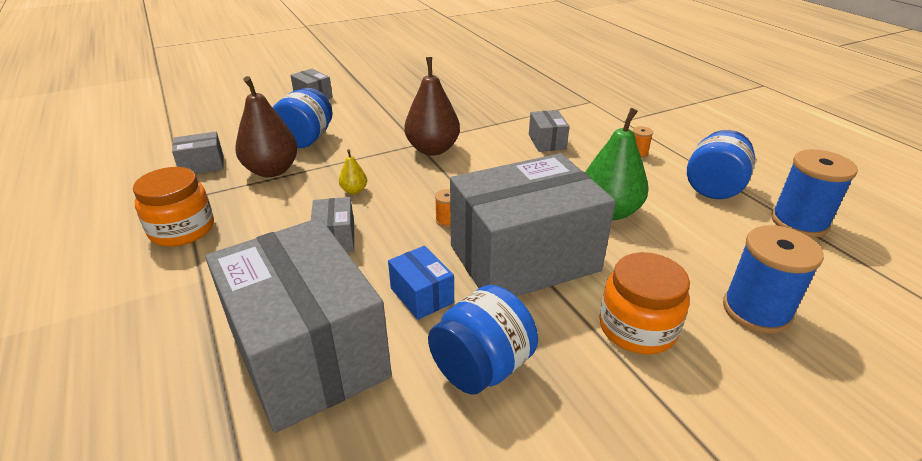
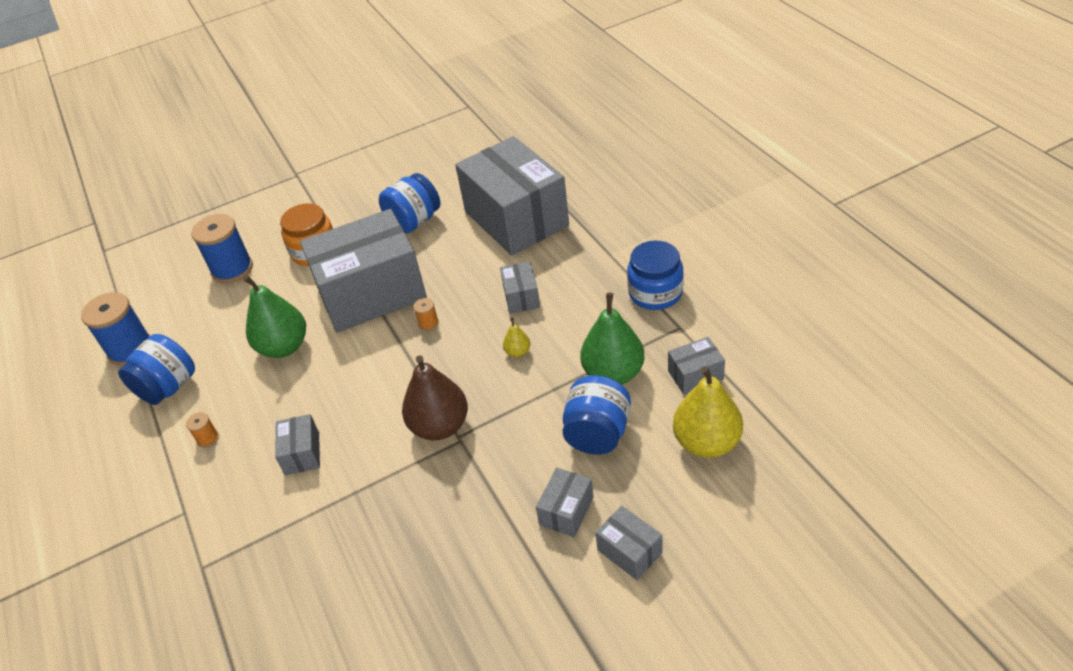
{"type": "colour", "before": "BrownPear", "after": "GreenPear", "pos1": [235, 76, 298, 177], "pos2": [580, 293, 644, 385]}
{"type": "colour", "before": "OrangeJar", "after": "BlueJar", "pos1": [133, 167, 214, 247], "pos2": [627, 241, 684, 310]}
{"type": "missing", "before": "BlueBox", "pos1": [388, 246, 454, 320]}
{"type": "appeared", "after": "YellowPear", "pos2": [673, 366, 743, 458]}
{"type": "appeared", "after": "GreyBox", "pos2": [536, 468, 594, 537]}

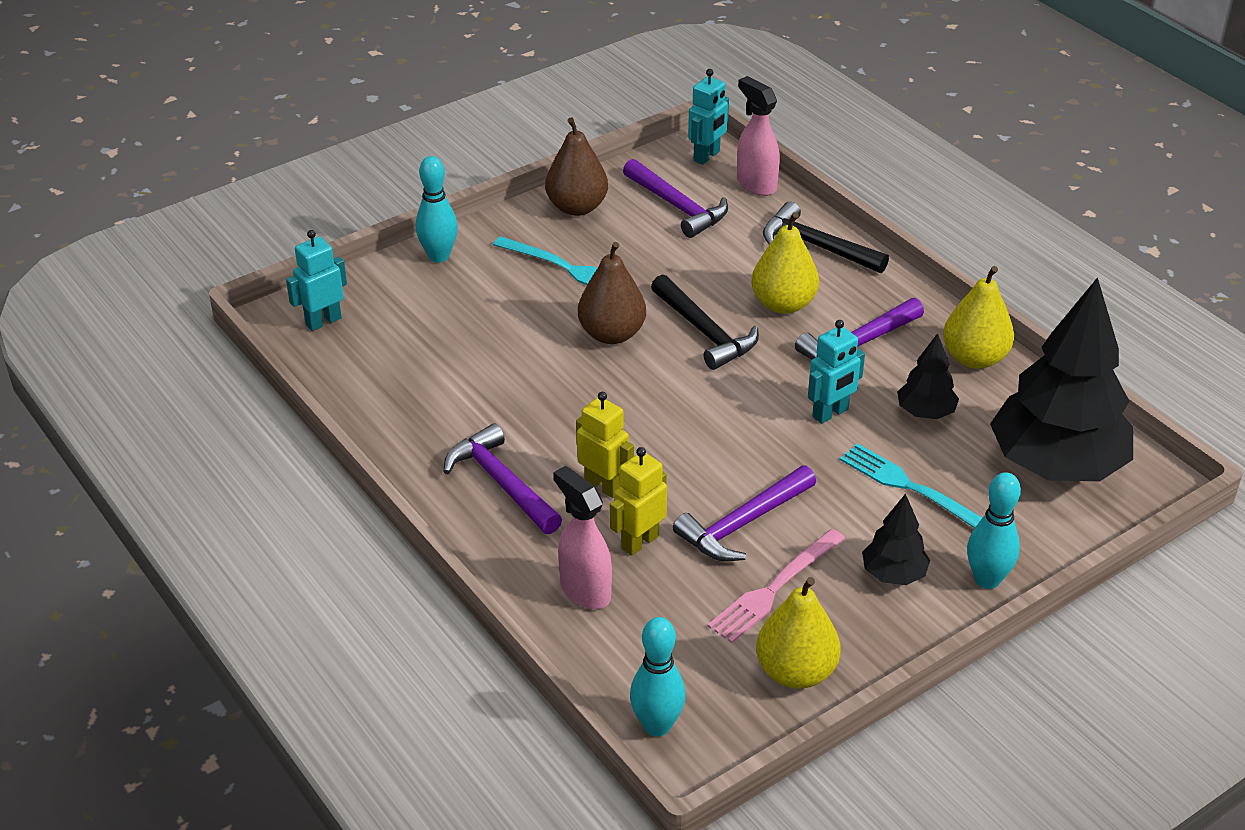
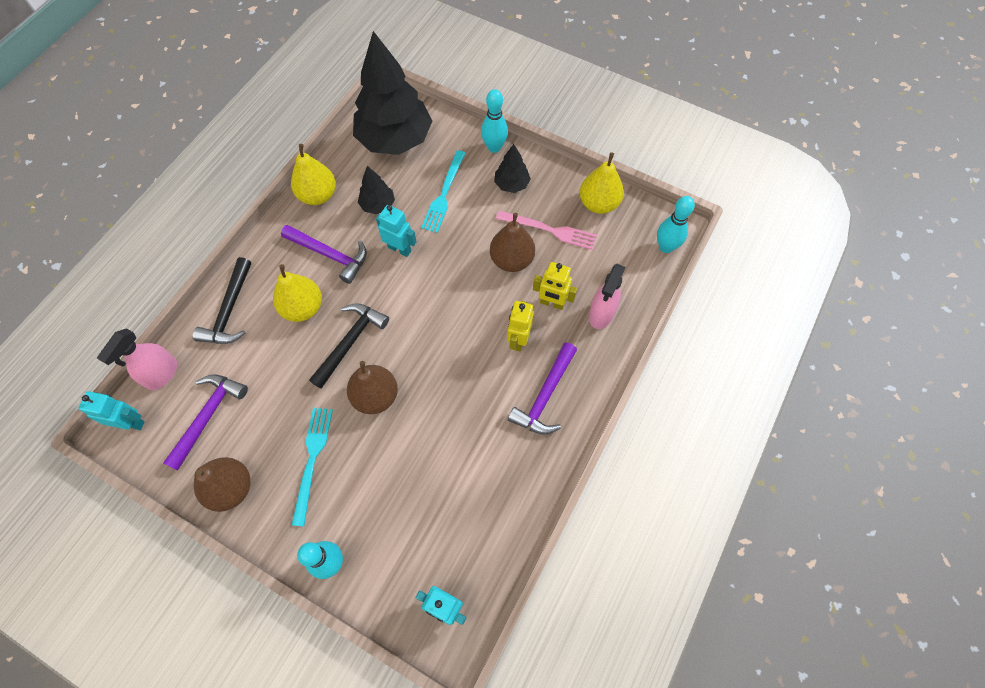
{"type": "exchanged", "before": "PurpleHammer", "after": "BrownPear", "pos1": [673, 465, 816, 562], "pos2": [490, 213, 535, 272]}

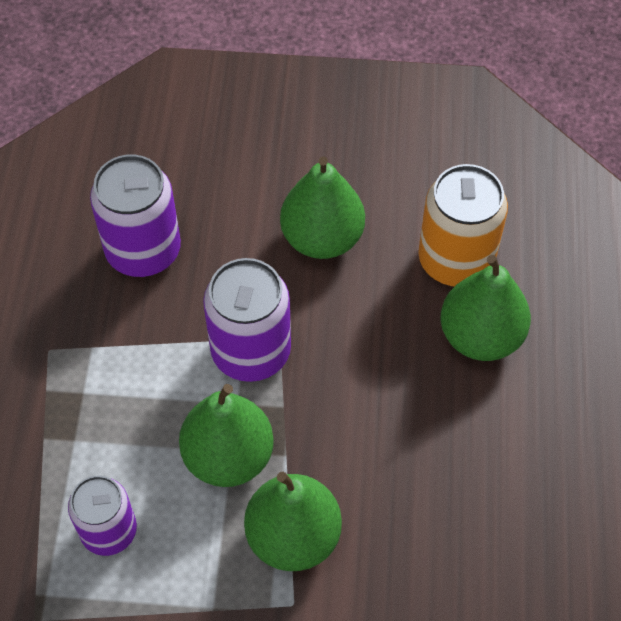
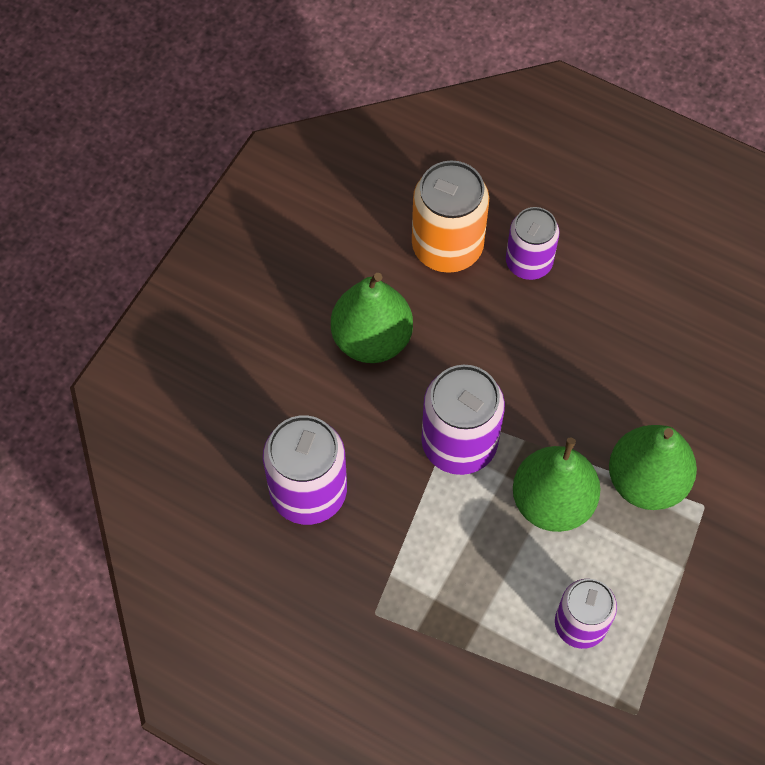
{"type": "exchanged", "before": "GreenPear", "after": "PurpleCan", "pos1": [440, 255, 531, 361], "pos2": [506, 207, 560, 280]}

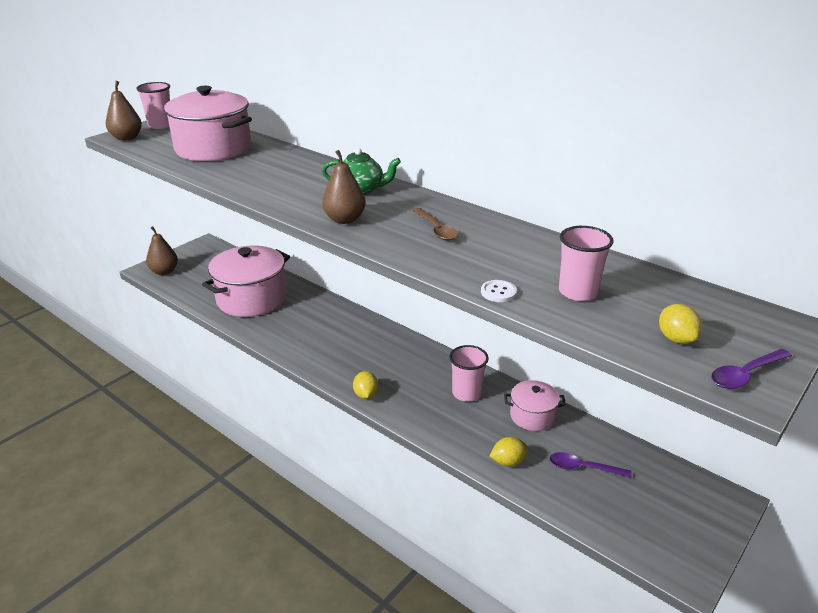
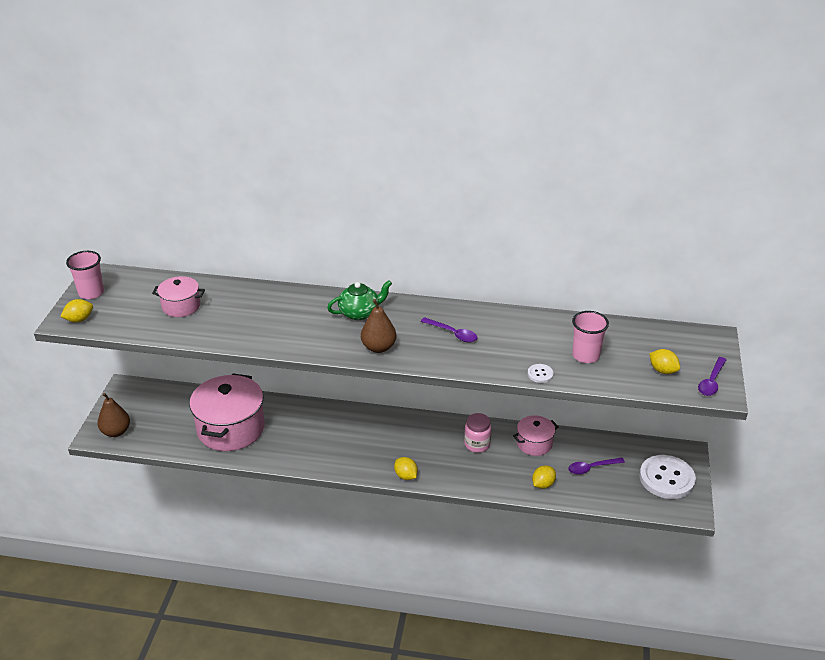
{"type": "exchanged", "before": "BrownPear", "after": "YellowLemon", "pos1": [106, 81, 142, 141], "pos2": [60, 299, 93, 322]}
{"type": "size", "before": "PinkPot", "pos1": [164, 86, 252, 161], "pos2": [152, 276, 205, 317], "scale": 0.52}
{"type": "colour", "before": "BrownSpoon", "after": "PurpleSpoon", "pos1": [413, 208, 458, 241], "pos2": [421, 317, 477, 342]}
{"type": "exchanged", "before": "PinkCup", "after": "PinkJar", "pos1": [449, 345, 489, 402], "pos2": [464, 413, 492, 453]}
{"type": "appeared", "after": "WhiteButton", "pos2": [640, 455, 696, 499]}

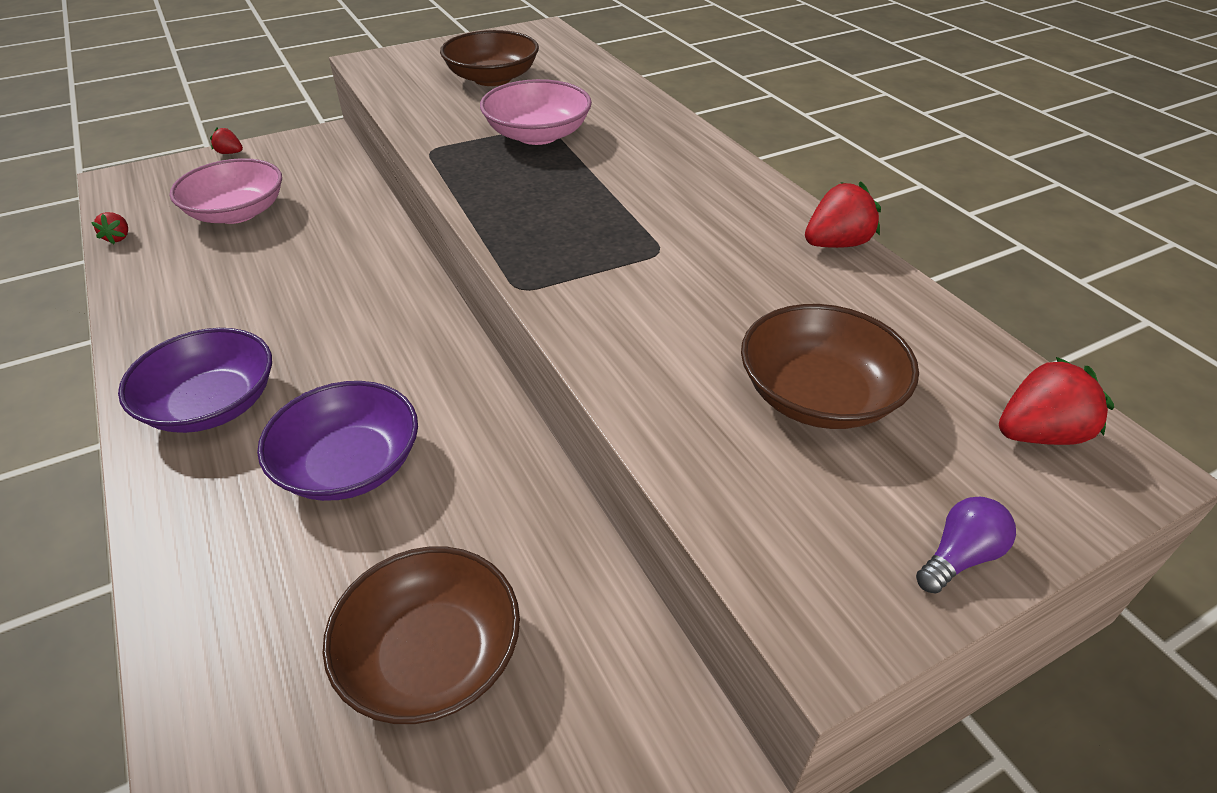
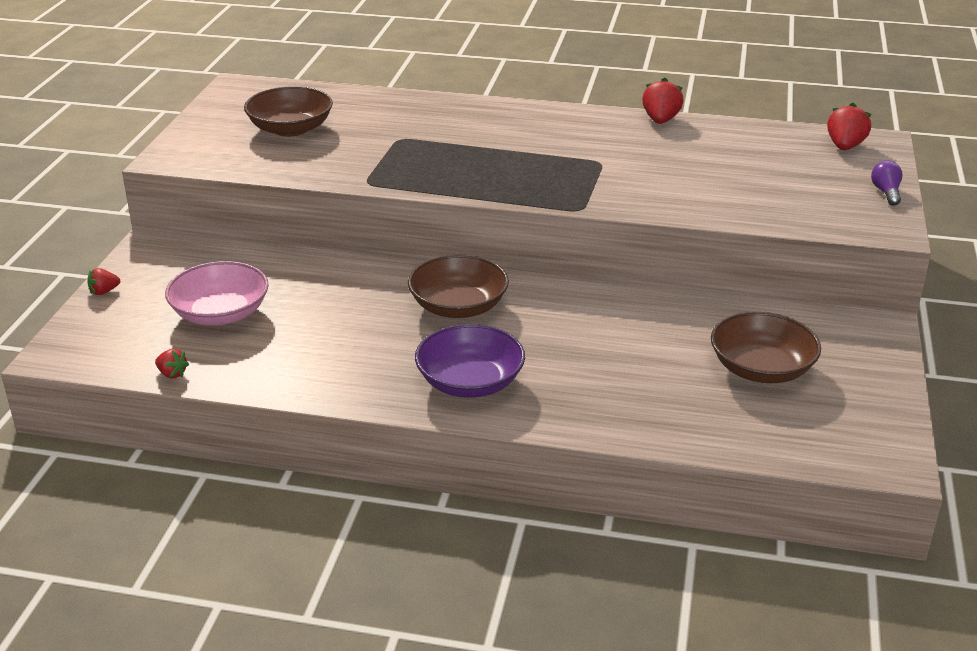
{"type": "missing", "before": "PinkBowl", "pos1": [480, 79, 592, 145]}
{"type": "relocated", "before": "BrownBowl", "pos1": [741, 304, 919, 429], "pos2": [408, 255, 509, 318]}
{"type": "missing", "before": "PurpleBowl", "pos1": [257, 381, 418, 501]}

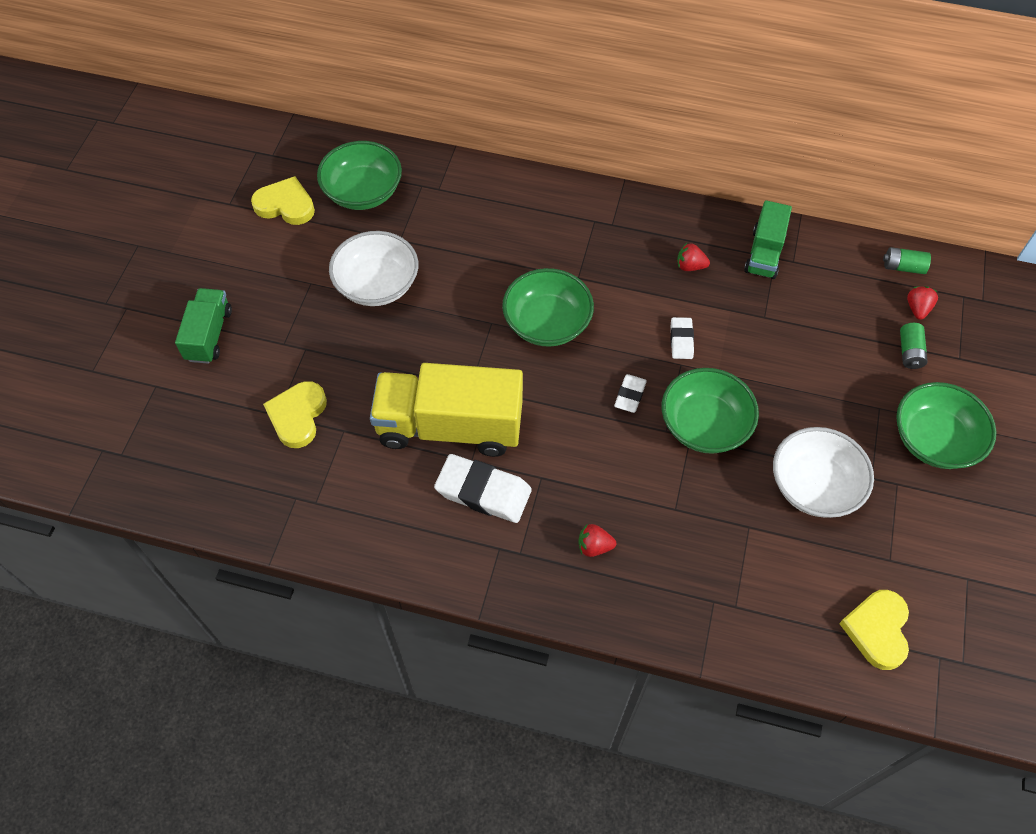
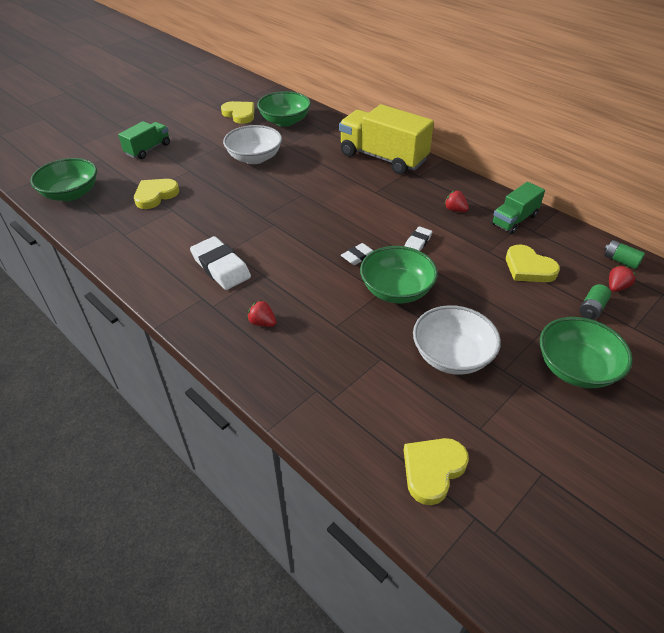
{"type": "relocated", "before": "GreenBowl", "pos1": [502, 268, 594, 347], "pos2": [30, 158, 97, 201]}
{"type": "relocated", "before": "YellowTruck", "pos1": [370, 363, 523, 457], "pos2": [339, 104, 434, 175]}
{"type": "appeared", "after": "YellowHeart", "pos2": [506, 244, 560, 282]}

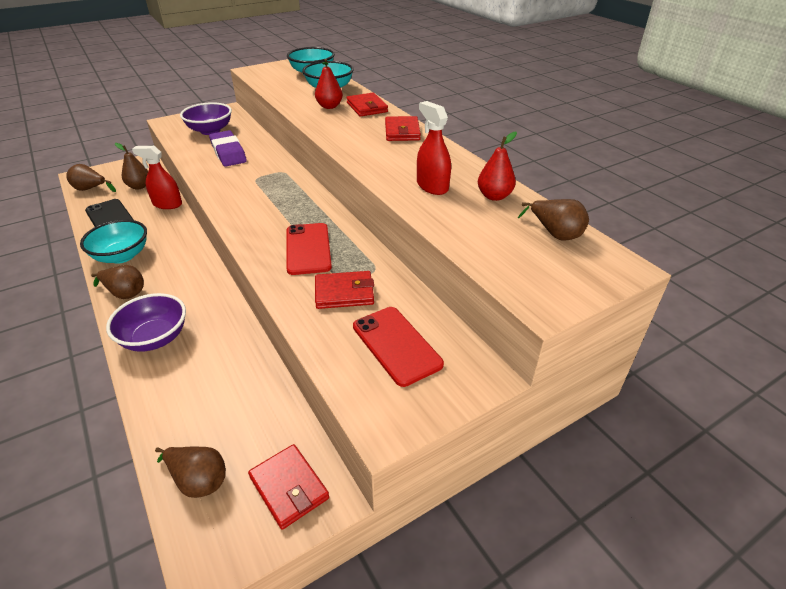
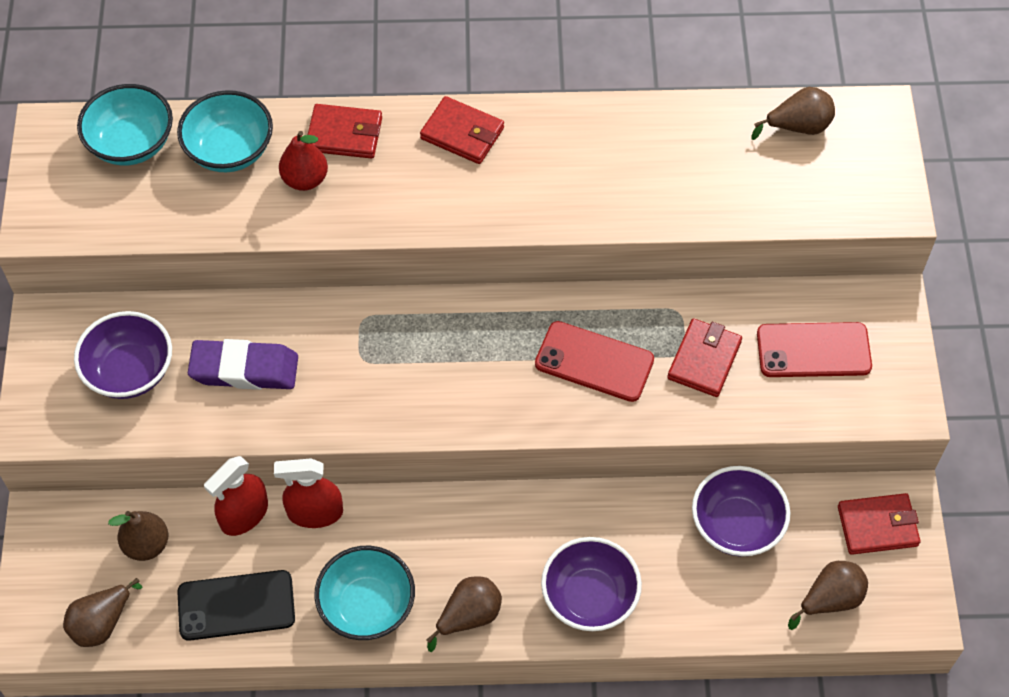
{"type": "relocated", "before": "RedSprayBottle", "pos1": [417, 101, 451, 195], "pos2": [274, 459, 343, 528]}
{"type": "missing", "before": "RedPear", "pos1": [478, 131, 517, 201]}
{"type": "appeared", "after": "PurpleBowl", "pos2": [692, 466, 790, 557]}

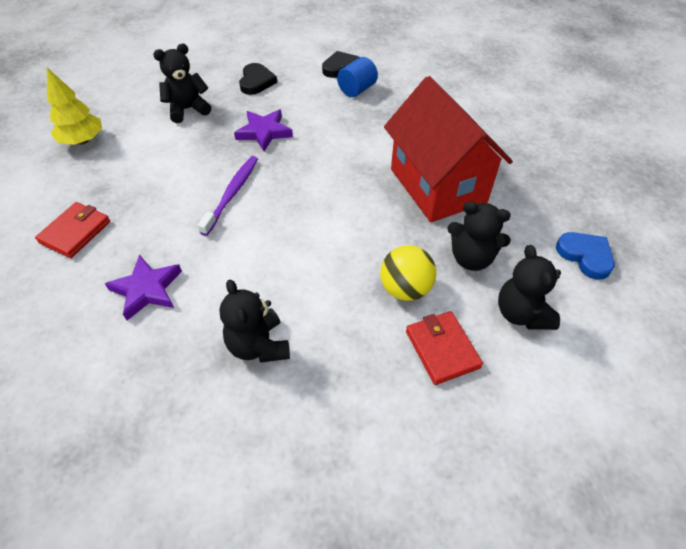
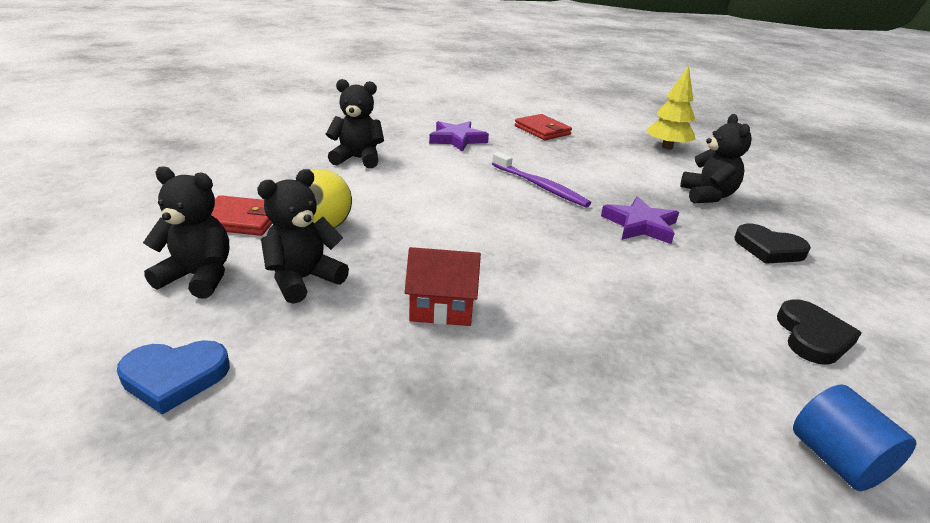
{"type": "relocated", "before": "BlueCylinder", "pos1": [337, 57, 378, 97], "pos2": [793, 384, 916, 491]}
{"type": "size", "before": "RedHouse", "pos1": [384, 76, 513, 222], "pos2": [404, 247, 481, 326], "scale": 0.46}

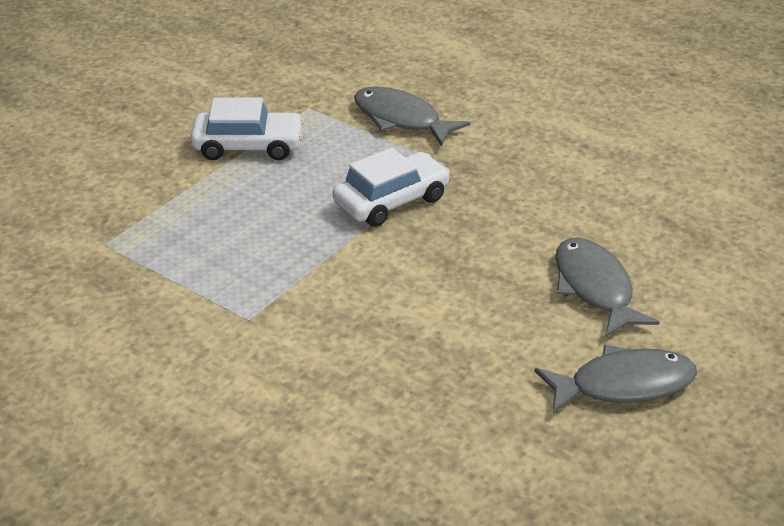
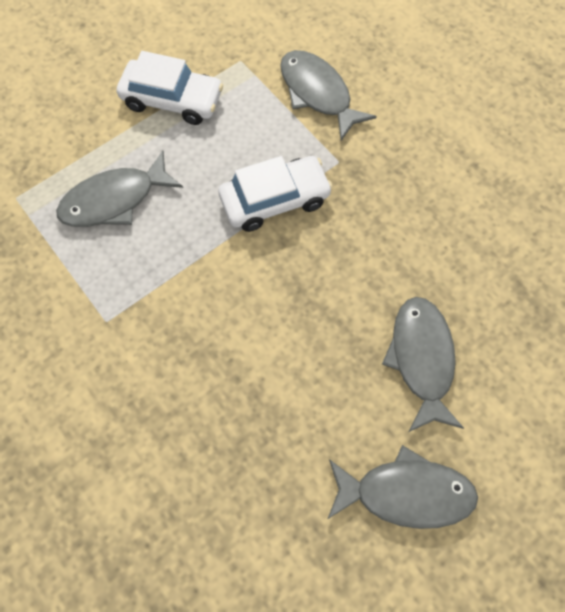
{"type": "appeared", "after": "GreyFish", "pos2": [56, 151, 183, 227]}

